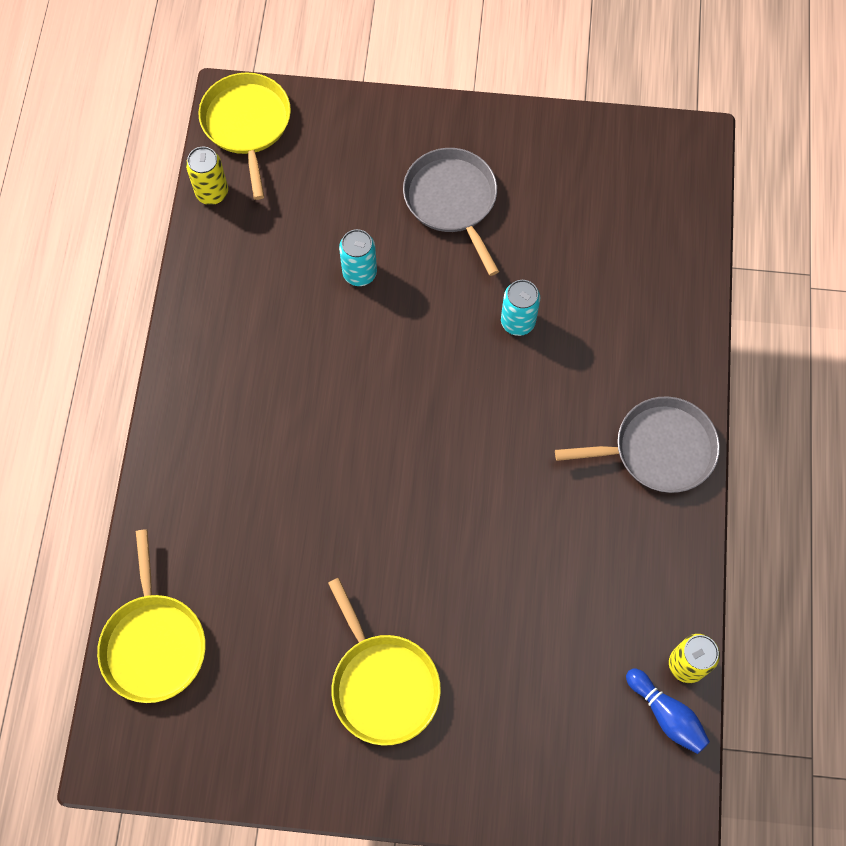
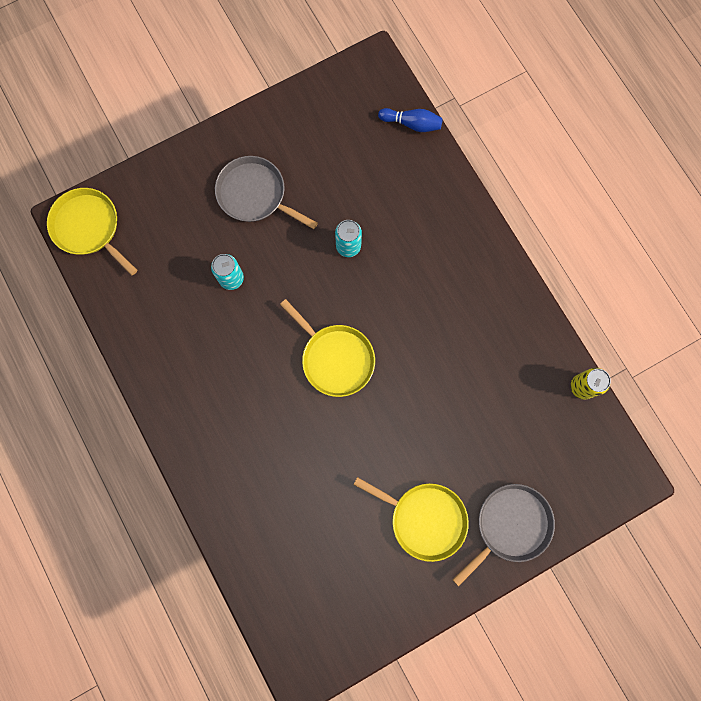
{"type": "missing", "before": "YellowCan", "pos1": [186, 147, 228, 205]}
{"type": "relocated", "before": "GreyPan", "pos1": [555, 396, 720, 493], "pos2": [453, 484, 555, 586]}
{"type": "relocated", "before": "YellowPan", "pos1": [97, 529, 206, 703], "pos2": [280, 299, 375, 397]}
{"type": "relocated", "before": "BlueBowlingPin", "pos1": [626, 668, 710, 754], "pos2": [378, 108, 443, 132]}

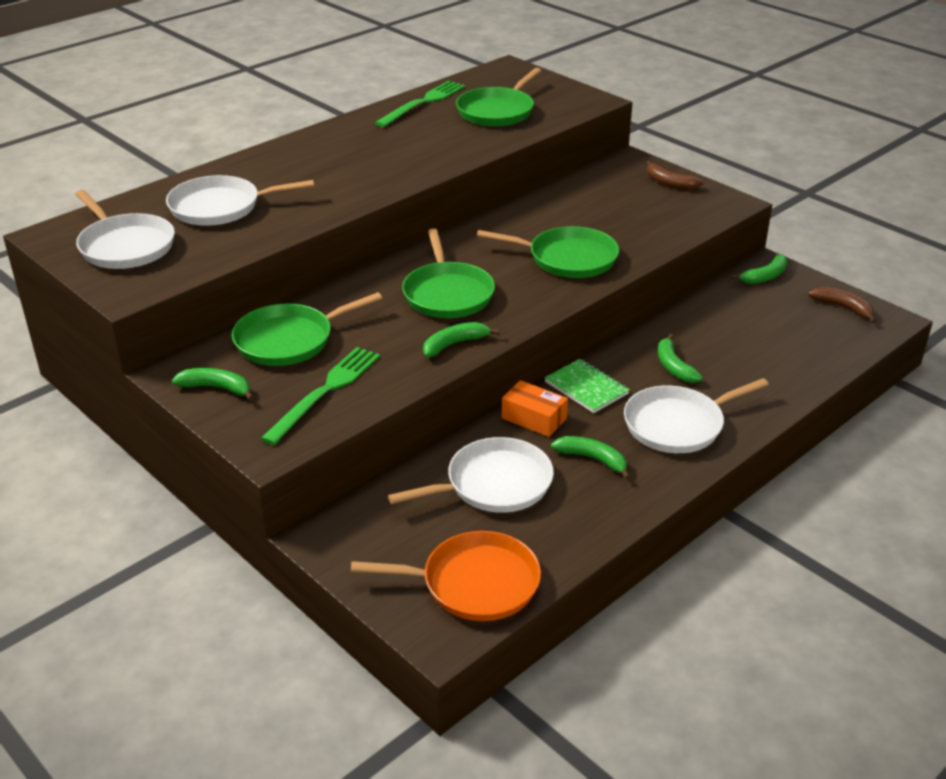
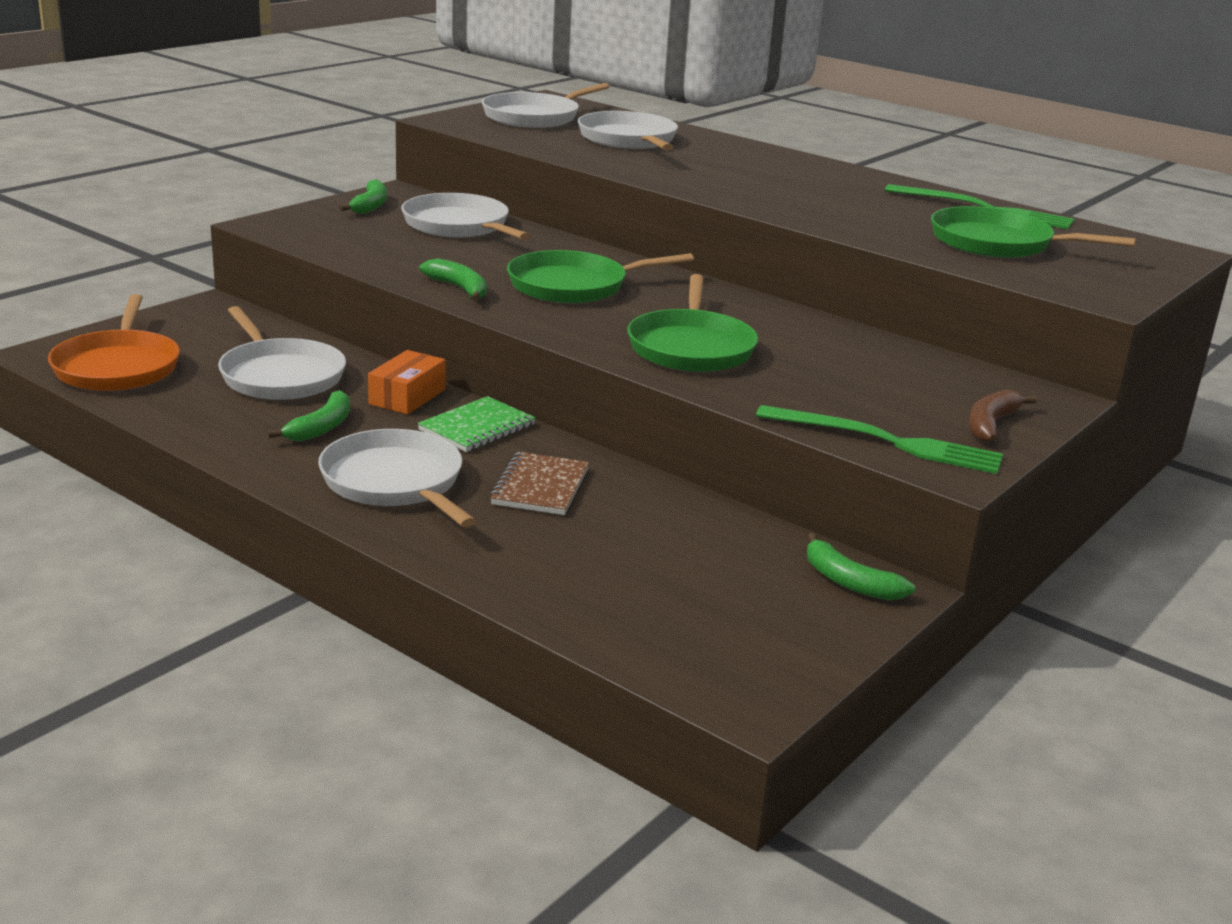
{"type": "missing", "before": "BrownBanana", "pos1": [808, 287, 876, 323]}
{"type": "colour", "before": "GreenPan", "after": "WhitePan", "pos1": [232, 292, 382, 366], "pos2": [401, 193, 530, 240]}
{"type": "exchanged", "before": "GreenBanana", "after": "BrownNotebook", "pos1": [658, 334, 703, 383], "pos2": [490, 452, 589, 515]}
{"type": "relocated", "before": "GreenFork", "pos1": [260, 347, 380, 445], "pos2": [756, 405, 1003, 474]}

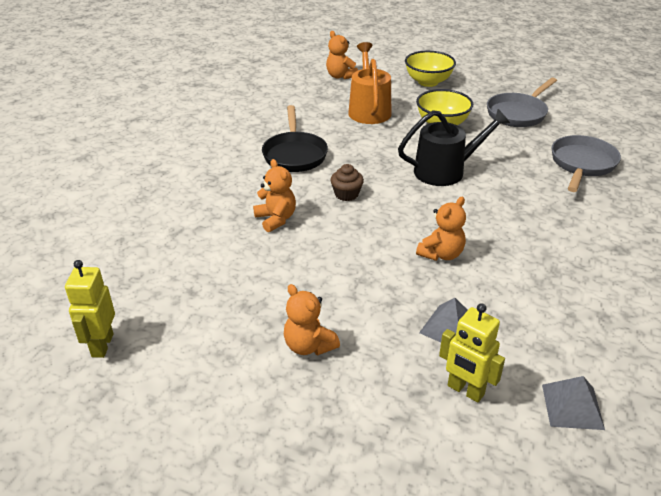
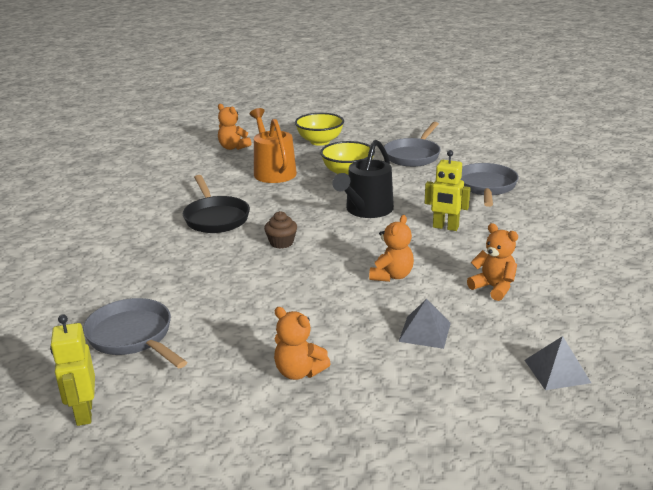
{"type": "spun", "before": "BlackWateringCan", "pos1": [398, 109, 510, 186], "pos2": [332, 140, 394, 218], "turn": 150}
{"type": "relocated", "before": "OrangeTeddyBear", "pos1": [253, 159, 296, 232], "pos2": [467, 223, 518, 301]}
{"type": "relocated", "before": "YellowRobot", "pos1": [439, 303, 505, 402], "pos2": [425, 150, 471, 231]}
{"type": "appeared", "after": "GreyPan", "pos2": [83, 298, 187, 368]}

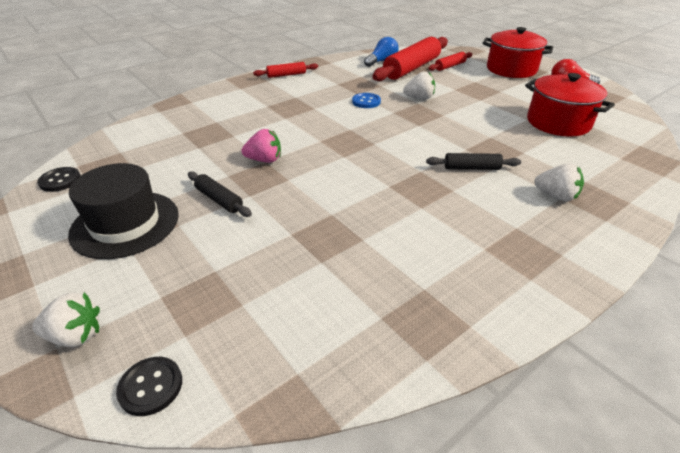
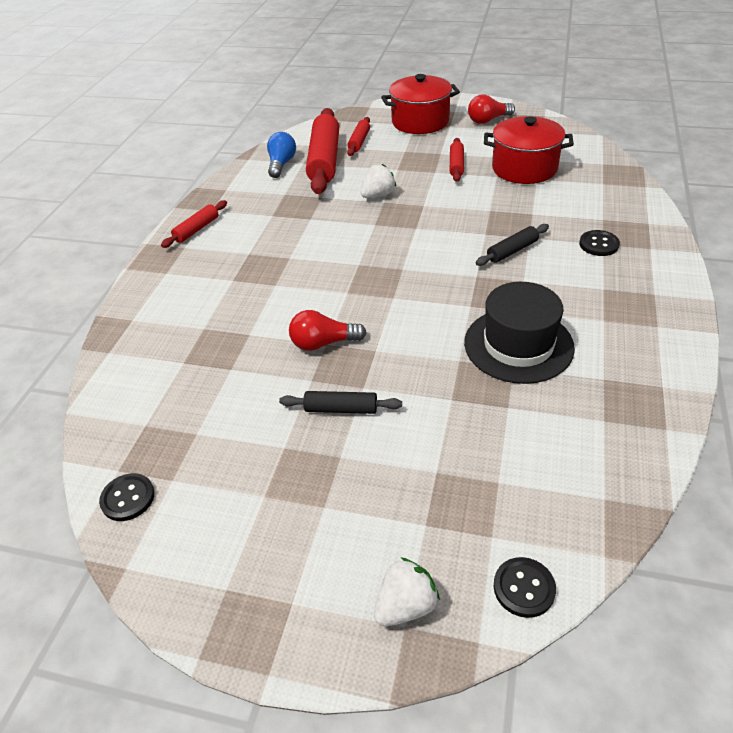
{"type": "missing", "before": "BlueButton", "pos1": [352, 93, 381, 108]}
{"type": "exchanged", "before": "PinkStrawberry", "after": "RedLightBulb", "pos1": [241, 129, 281, 163], "pos2": [289, 310, 367, 351]}
{"type": "relocated", "before": "BlackHat", "pos1": [68, 163, 179, 259], "pos2": [464, 282, 575, 384]}
{"type": "exchanged", "before": "WhiteStrawberry", "after": "BlackButton", "pos1": [534, 163, 584, 202], "pos2": [579, 230, 620, 256]}
{"type": "appeared", "after": "RedRollingPin", "pos2": [450, 138, 464, 182]}

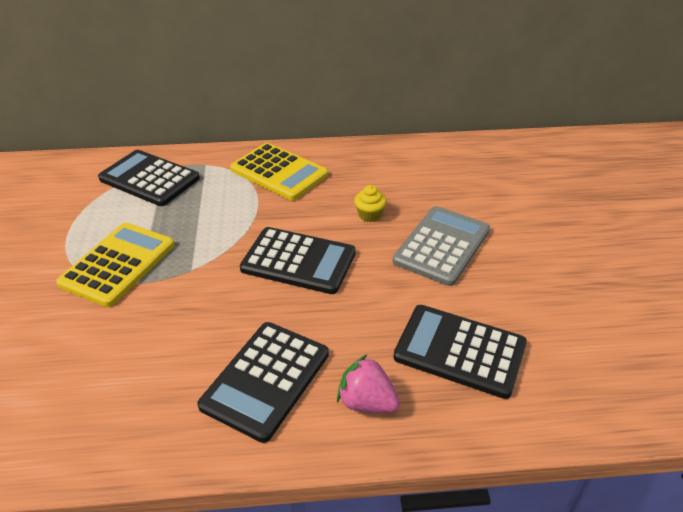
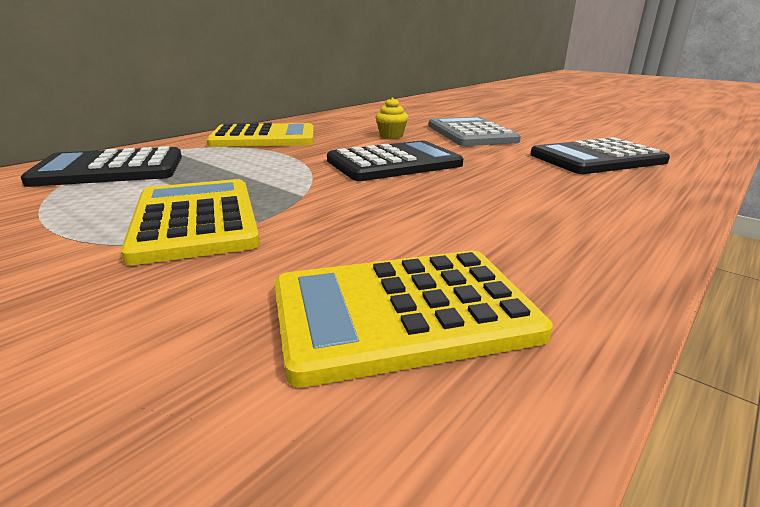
{"type": "missing", "before": "BlackCalculator", "pos1": [197, 322, 329, 443]}
{"type": "missing", "before": "PinkStrawberry", "pos1": [337, 355, 400, 413]}
{"type": "appeared", "after": "YellowCalculator", "pos2": [275, 251, 553, 387]}

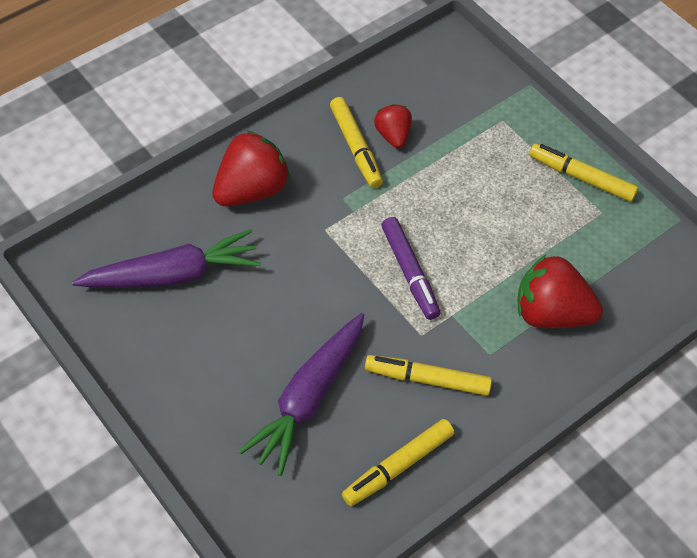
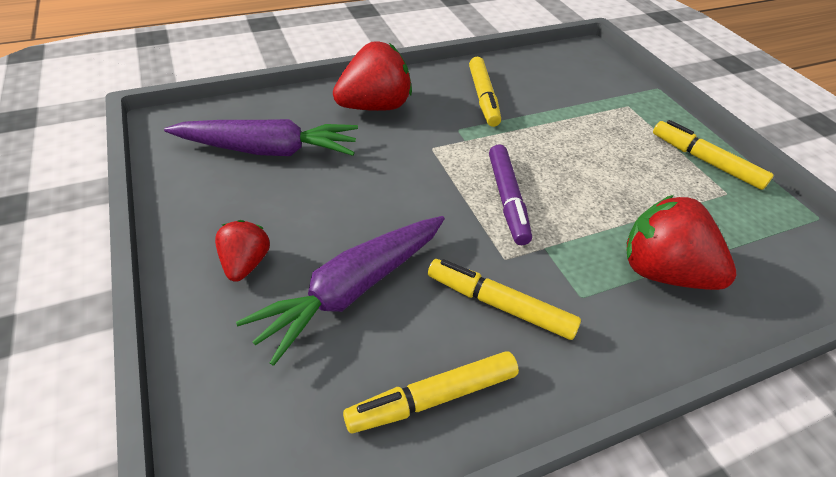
{"type": "relocated", "before": "RedStrawberry", "pos1": [374, 104, 412, 148], "pos2": [215, 220, 270, 282]}

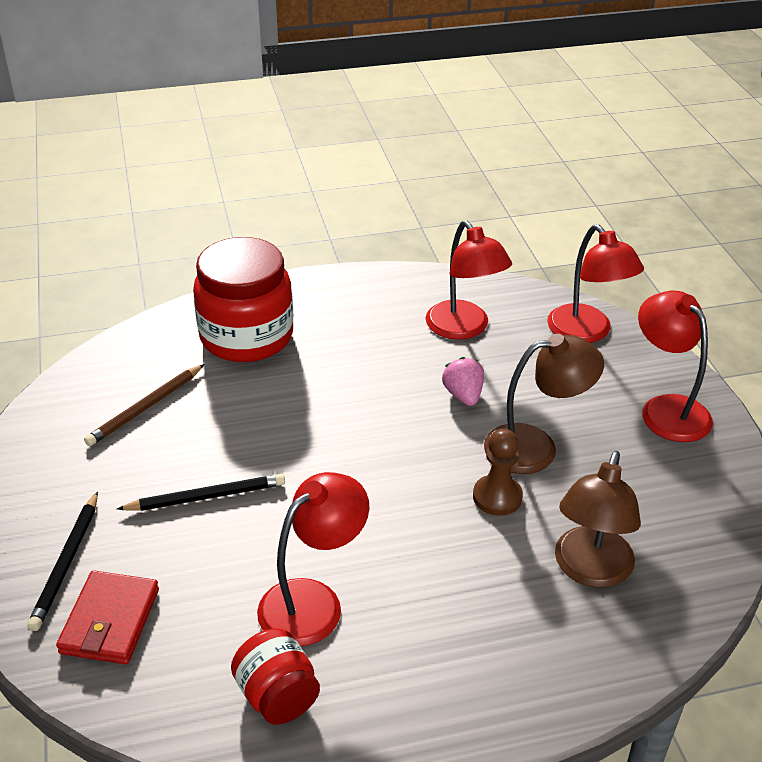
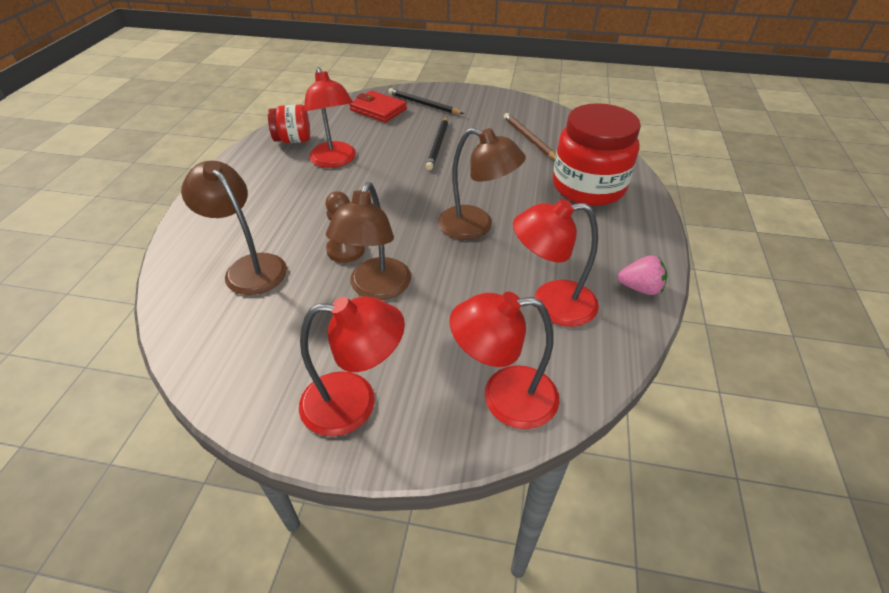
{"type": "relocated", "before": "PinkStrawberry", "pos1": [442, 357, 484, 406], "pos2": [617, 256, 667, 295]}
{"type": "appeared", "after": "BrownLamp", "pos2": [438, 128, 526, 240]}

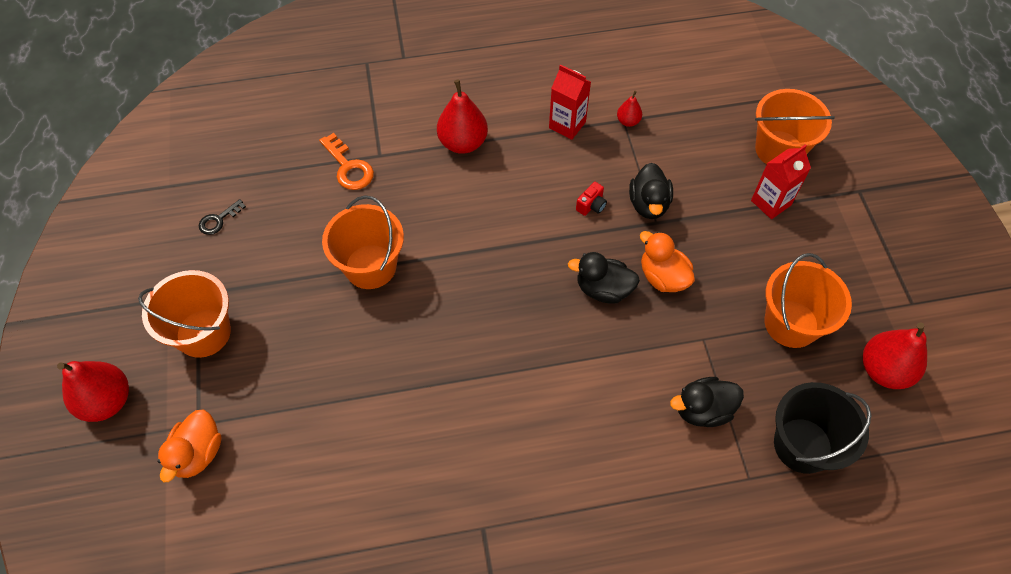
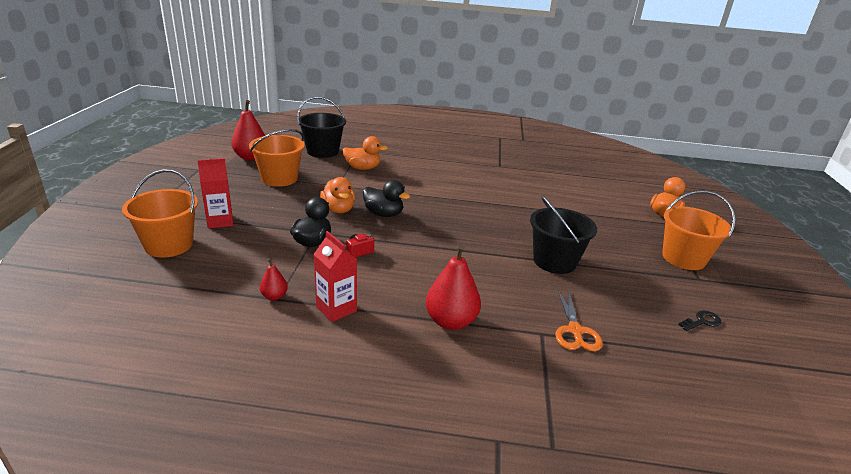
{"type": "exchanged", "before": "OrangeKey", "after": "OrangeScissors", "pos1": [319, 133, 374, 190], "pos2": [555, 289, 603, 352]}
{"type": "colour", "before": "OrangeBucket", "after": "BlackBucket", "pos1": [322, 196, 404, 289], "pos2": [530, 196, 597, 274]}
{"type": "missing", "before": "RedPear", "pos1": [57, 361, 129, 422]}
{"type": "colour", "before": "BlackDuck", "after": "OrangeDuck", "pos1": [670, 377, 744, 427], "pos2": [343, 136, 388, 170]}

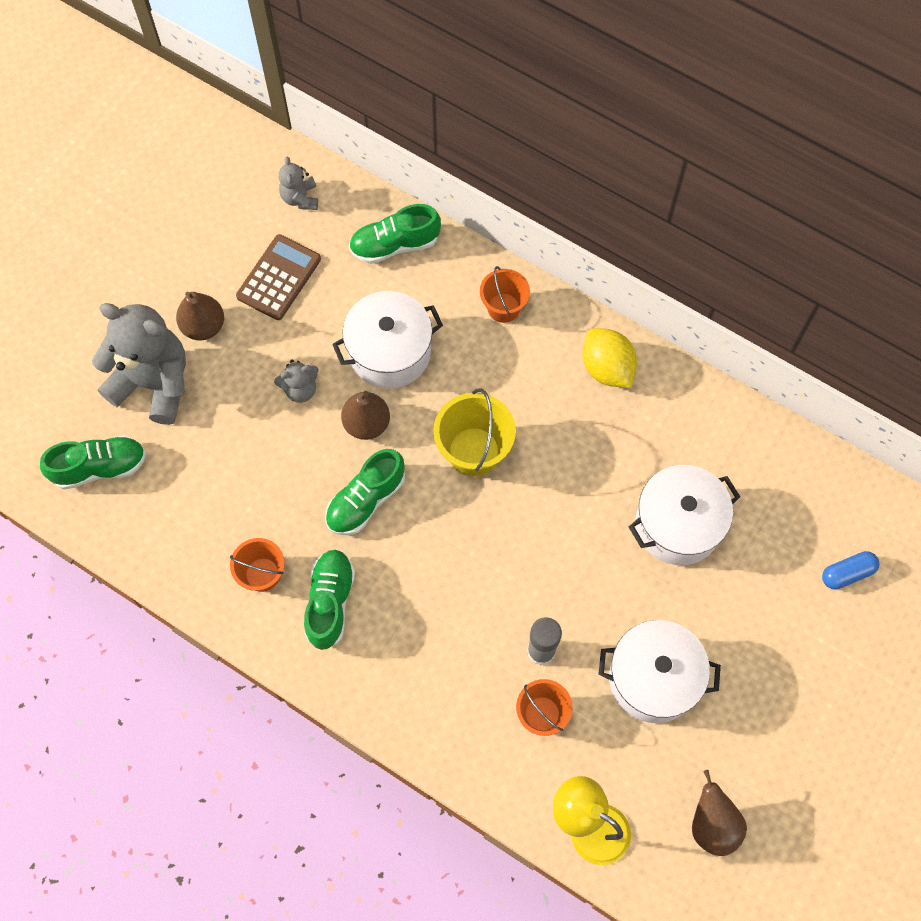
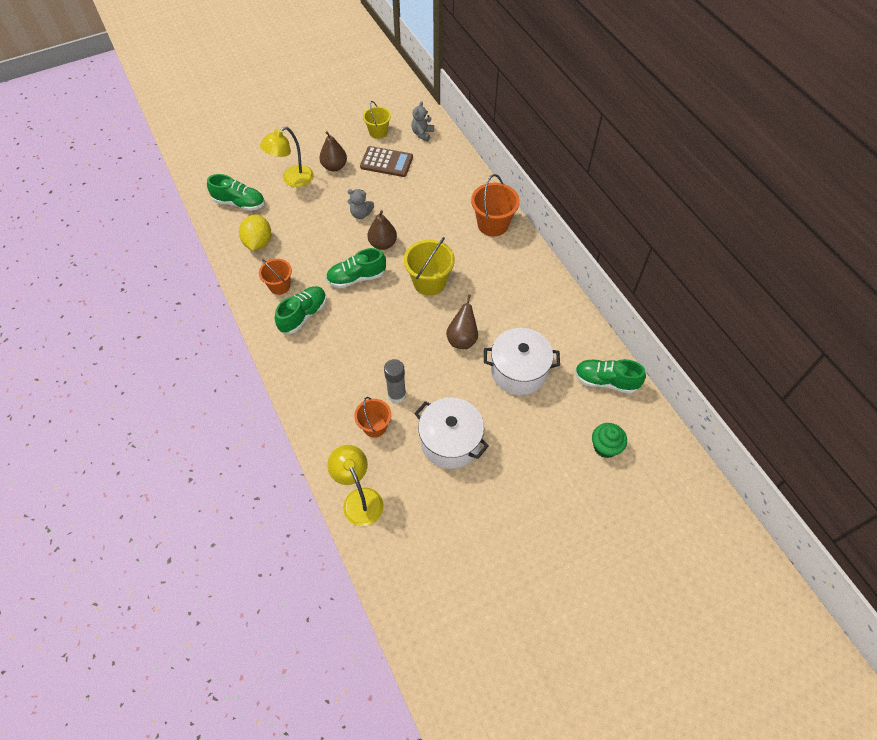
{"type": "relocated", "before": "GreenShoe", "pos1": [349, 204, 441, 264], "pos2": [575, 359, 646, 394]}
{"type": "spun", "before": "BrownCalculator", "pos1": [236, 234, 321, 320], "pos2": [360, 146, 413, 177], "turn": 45}
{"type": "size", "before": "OrangeBucket", "pos1": [480, 266, 530, 323], "pos2": [471, 174, 520, 237], "scale": 1.54}
{"type": "missing", "before": "WhitePot", "pos1": [332, 291, 443, 389]}
{"type": "exchanged", "before": "GreyTeddyBear", "after": "YellowLamp", "pos1": [92, 303, 186, 425], "pos2": [260, 126, 313, 187]}
{"type": "relocated", "before": "YellowLemon", "pos1": [583, 328, 637, 388], "pos2": [239, 214, 271, 251]}
{"type": "exchanged", "before": "BlueCapsule", "after": "GreenCupcake", "pos1": [822, 551, 879, 590], "pos2": [592, 423, 627, 458]}
{"type": "relocated", "before": "BrownPear", "pos1": [692, 770, 747, 856], "pos2": [446, 294, 478, 349]}
{"type": "appeared", "after": "YellowBucket", "pos2": [363, 101, 391, 139]}

